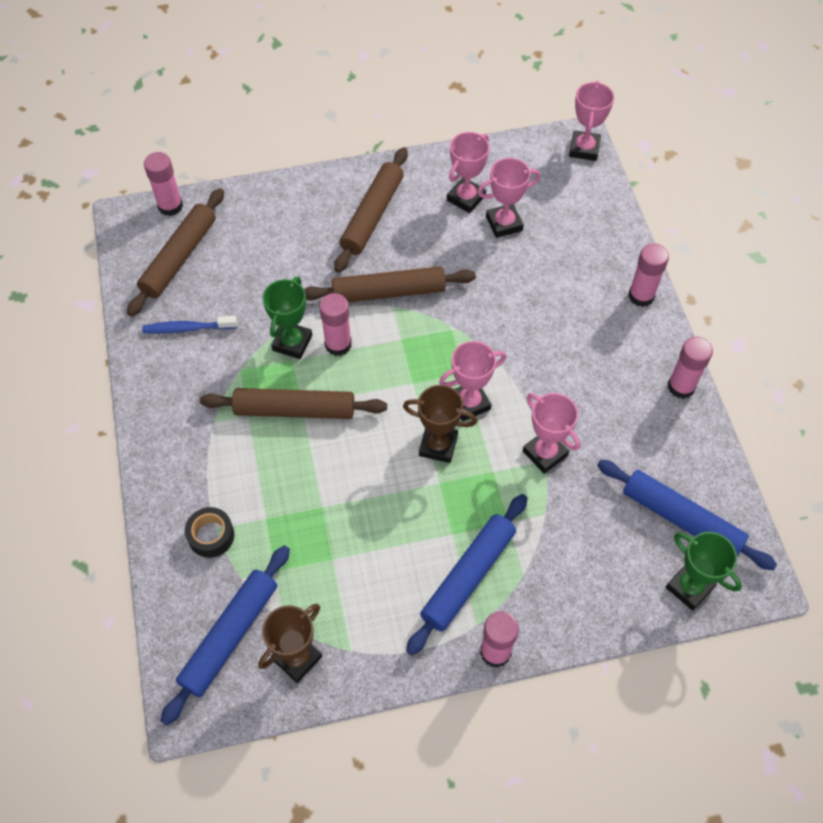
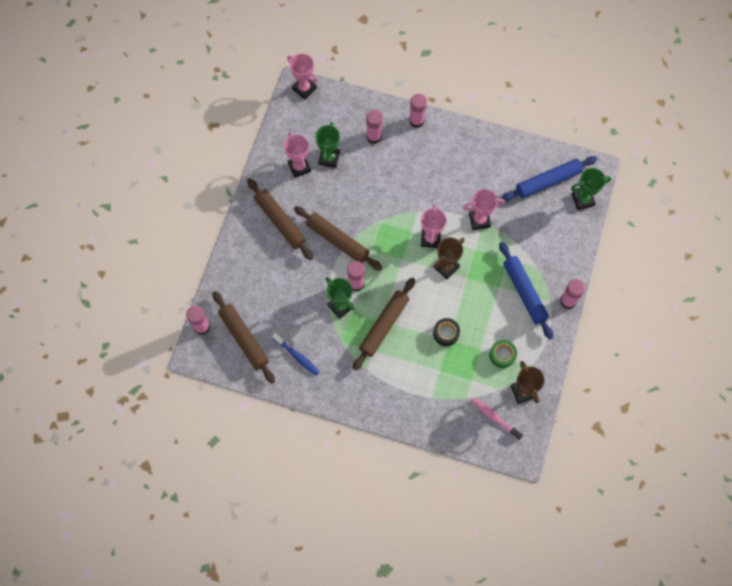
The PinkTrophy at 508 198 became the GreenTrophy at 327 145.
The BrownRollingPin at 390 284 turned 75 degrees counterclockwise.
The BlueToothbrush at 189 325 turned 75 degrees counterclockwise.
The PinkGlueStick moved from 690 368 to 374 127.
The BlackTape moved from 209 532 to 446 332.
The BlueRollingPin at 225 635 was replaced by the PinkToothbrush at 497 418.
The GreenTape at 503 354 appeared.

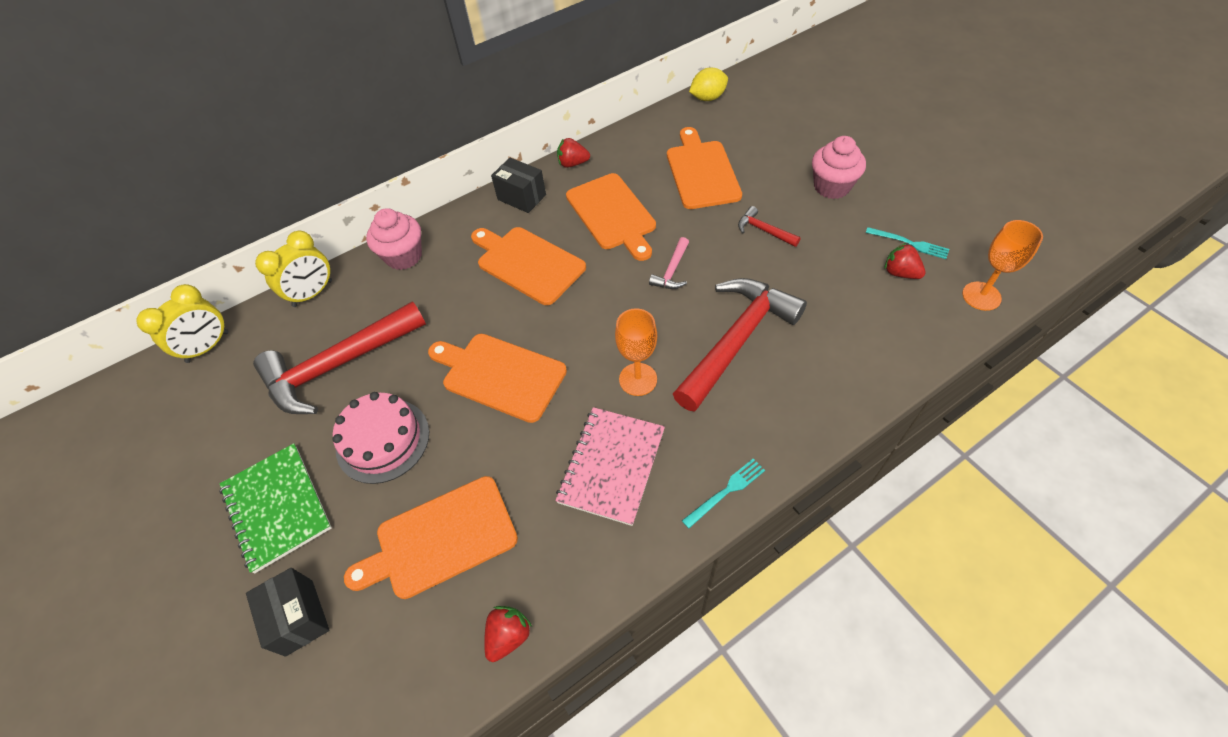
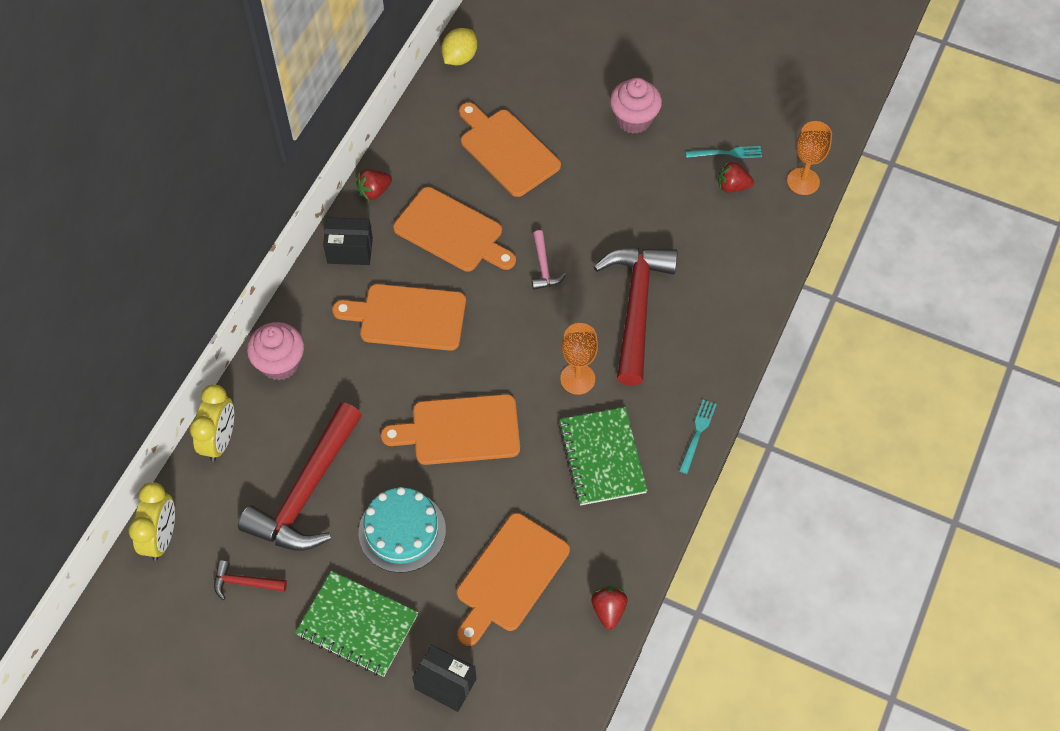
The RedHammer moved from 769 226 to 250 580.
The PinkCake at 381 438 became the TurquoiseCake at 402 530.
The PinkNotebook at 610 466 became the GreenNotebook at 603 456.

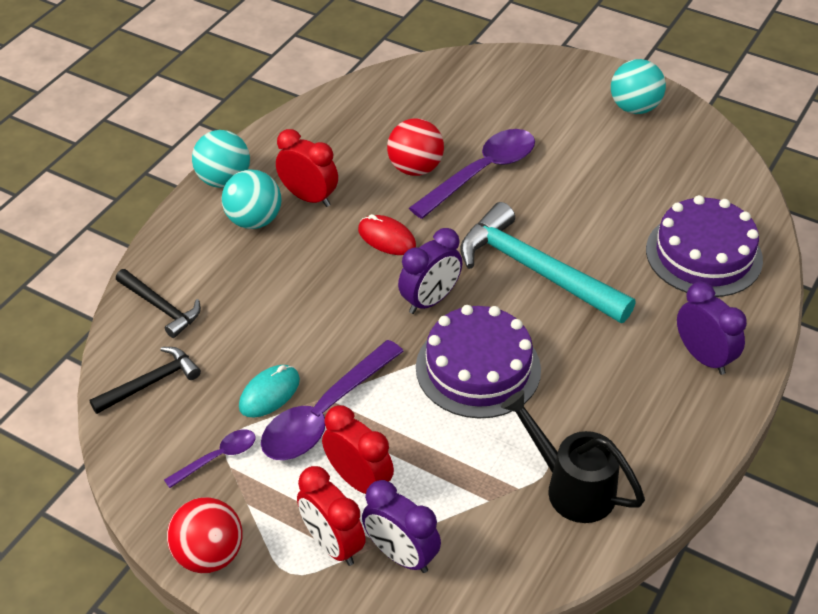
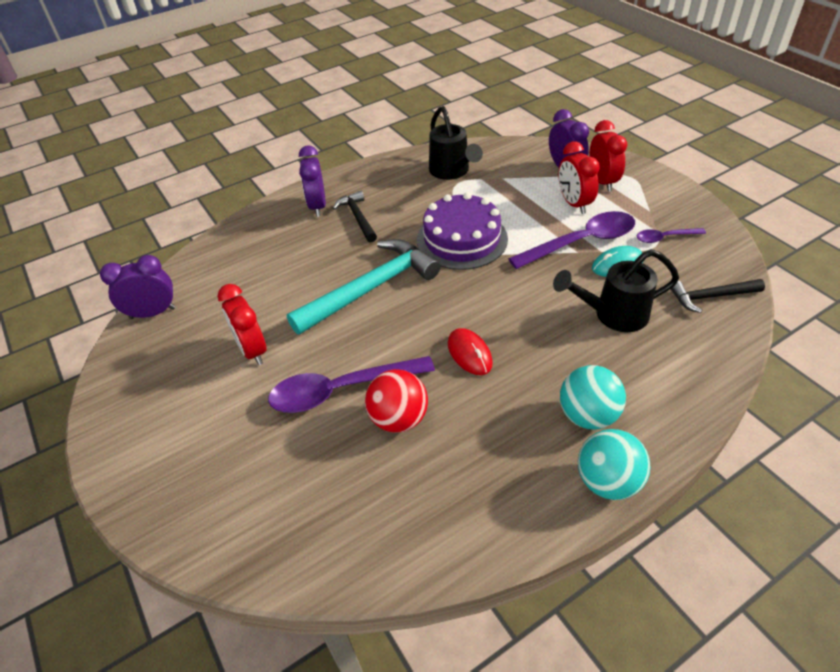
The TurquoiseBall at 638 86 disappeared.
The RedClock moved from 307 168 to 242 324.
The PurpleCake at 704 246 disappeared.
The TurquoiseHammer at 548 262 turned 105 degrees counterclockwise.
The PurpleClock moved from 430 271 to 138 287.
The BlackHammer moved from 158 303 to 355 217.
The RedBall at 205 535 disappeared.
The BlackWateringCan at 616 290 appeared.

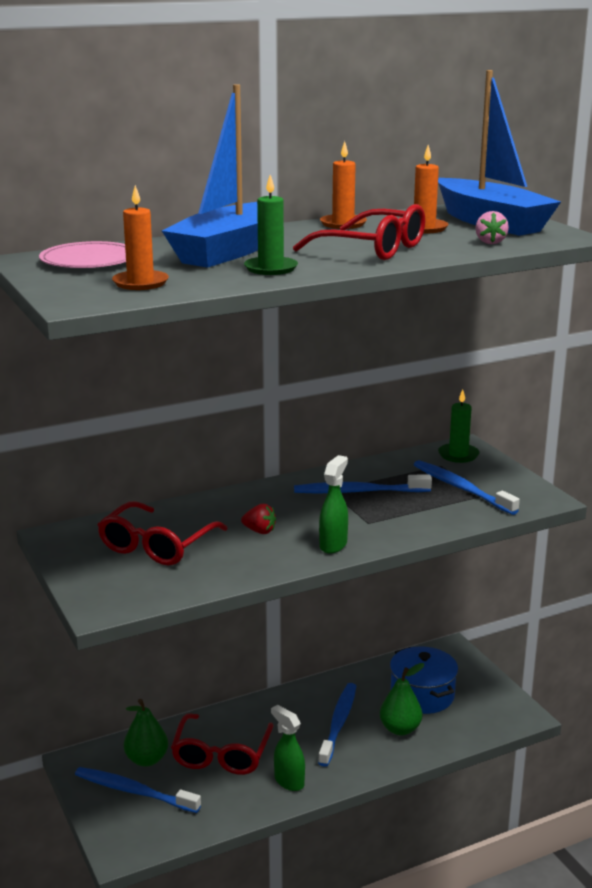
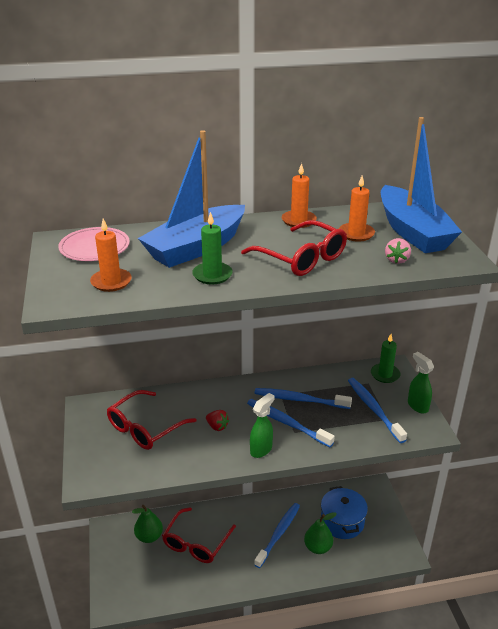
The GreenSprayBottle moved from 288 748 to 421 382.
The BlueToothbrush moved from 138 790 to 291 423.

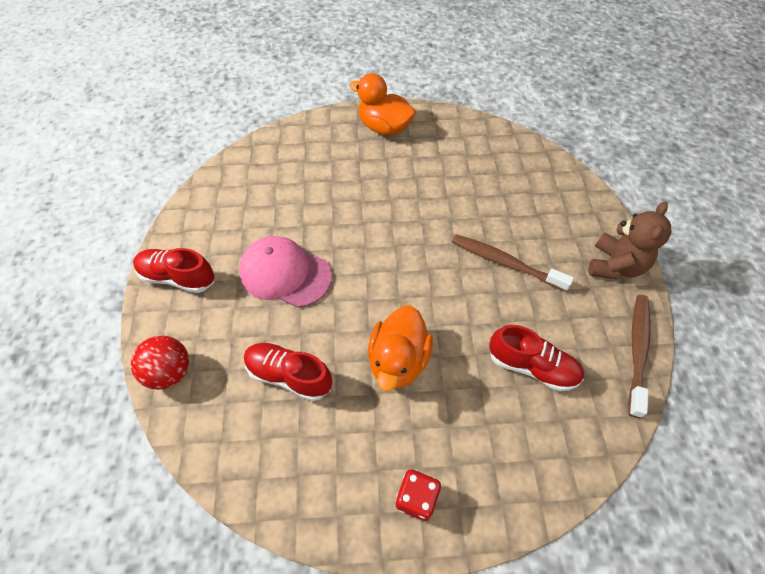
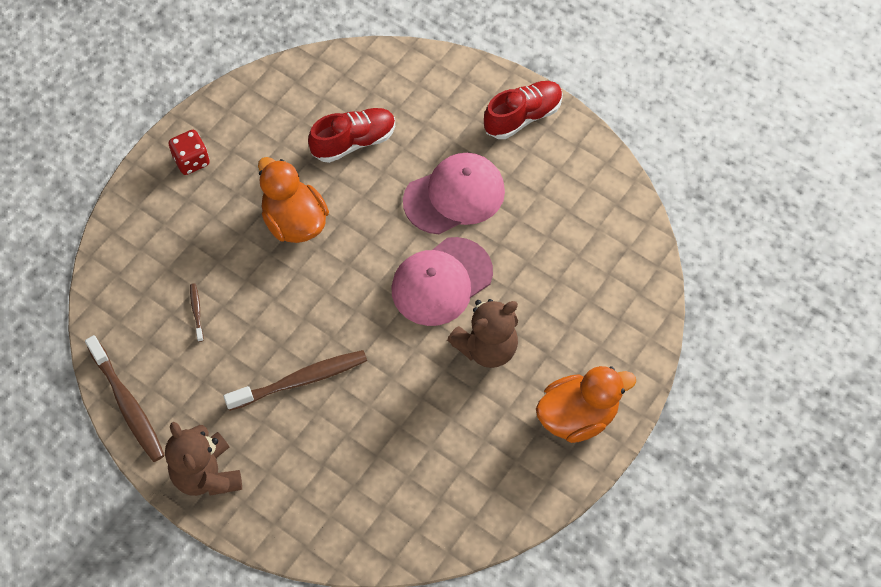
The RedShoe at 536 358 was replaced by the BrownToothbrush at 197 312.
The RedBall at 160 363 disappeared.
The PinkCap at 442 281 appeared.
The BrownTeddyBear at 482 333 appeared.

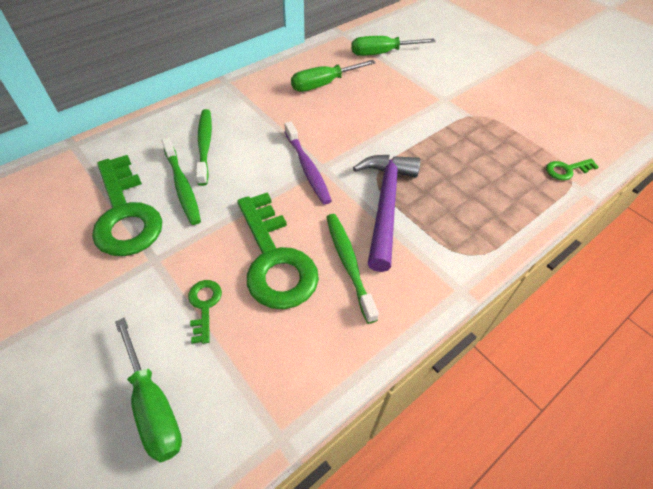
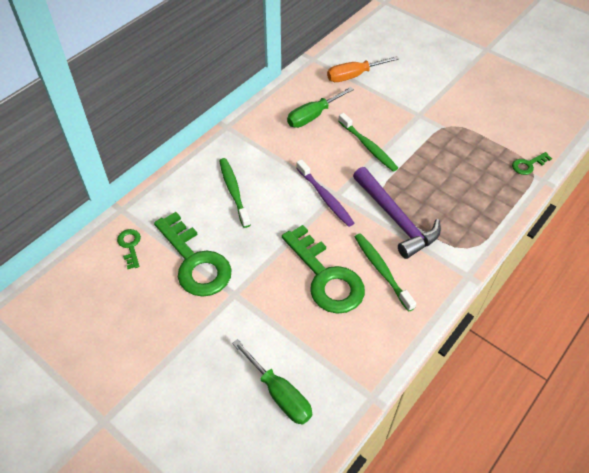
The GreenScrewdriver at 393 46 became the OrangeScrewdriver at 363 69.
The GreenToothbrush moved from 181 181 to 368 142.
The PurpleHammer at 387 213 turned 150 degrees clockwise.
The GreenKey moved from 205 312 to 129 249.

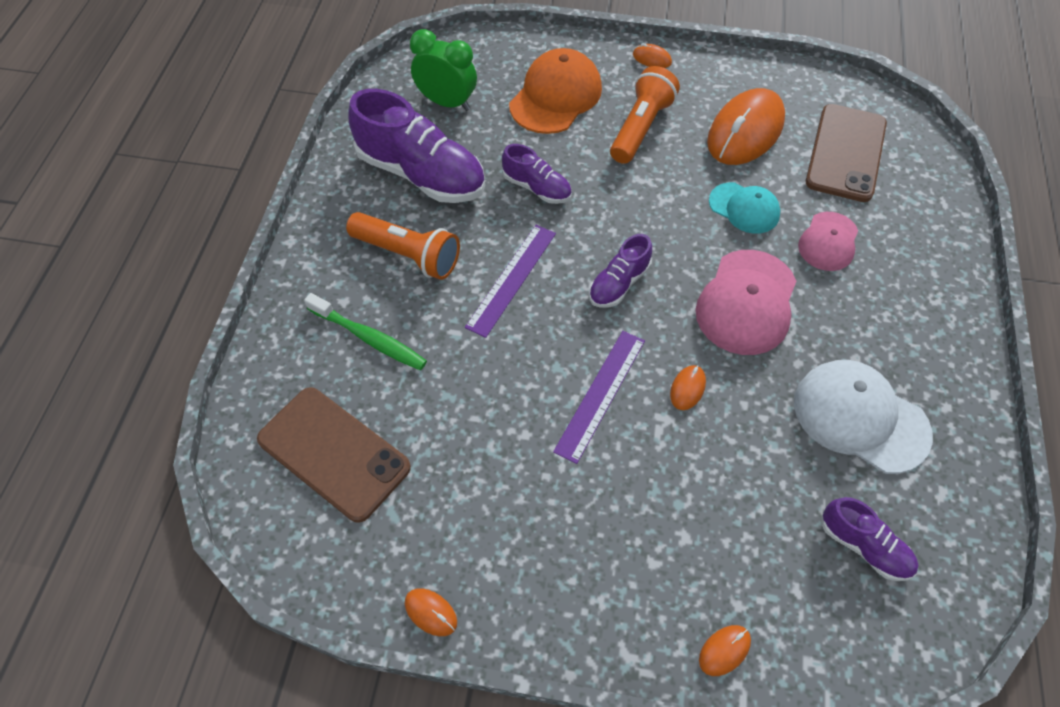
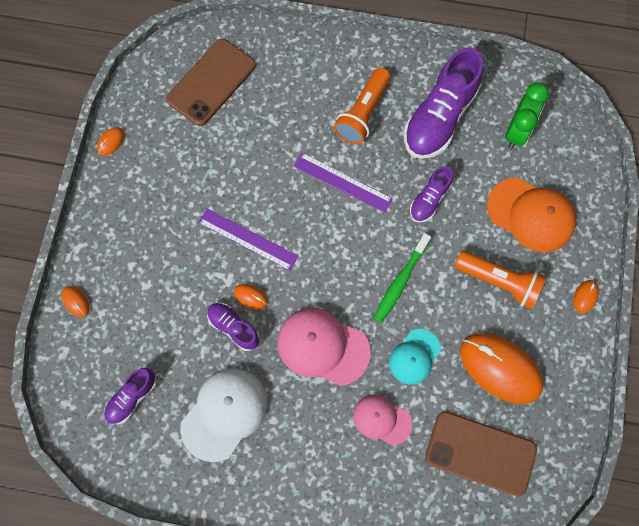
The PurpleShoe moved from 620 271 to 233 327.
The GreenToothbrush moved from 365 331 to 402 278.

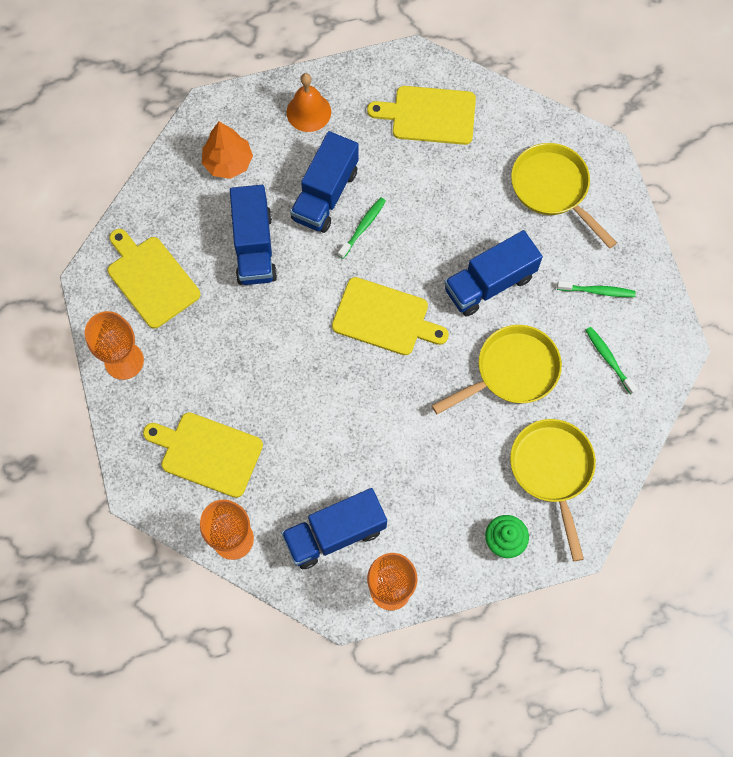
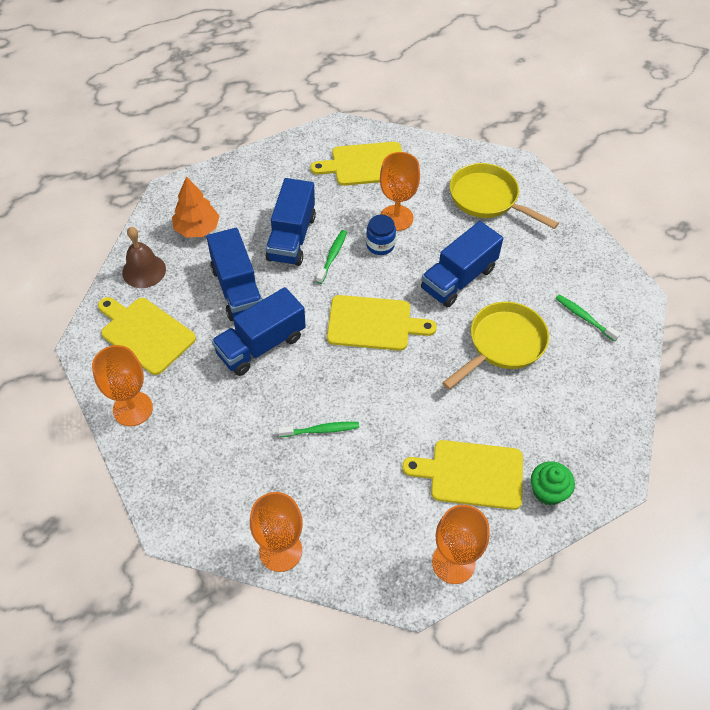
The OrangeBell at 309 102 disappeared.
The GreenToothbrush moved from 596 289 to 318 429.
The YellowCuttingBoard moved from 203 455 to 462 475.
The YellowPan at 553 490 disappeared.
The BlueTruck moved from 334 528 to 259 331.
The OrangeGoblet at 400 191 appeared.
The BlueJar at 381 235 appeared.
The BrownBell at 144 257 appeared.

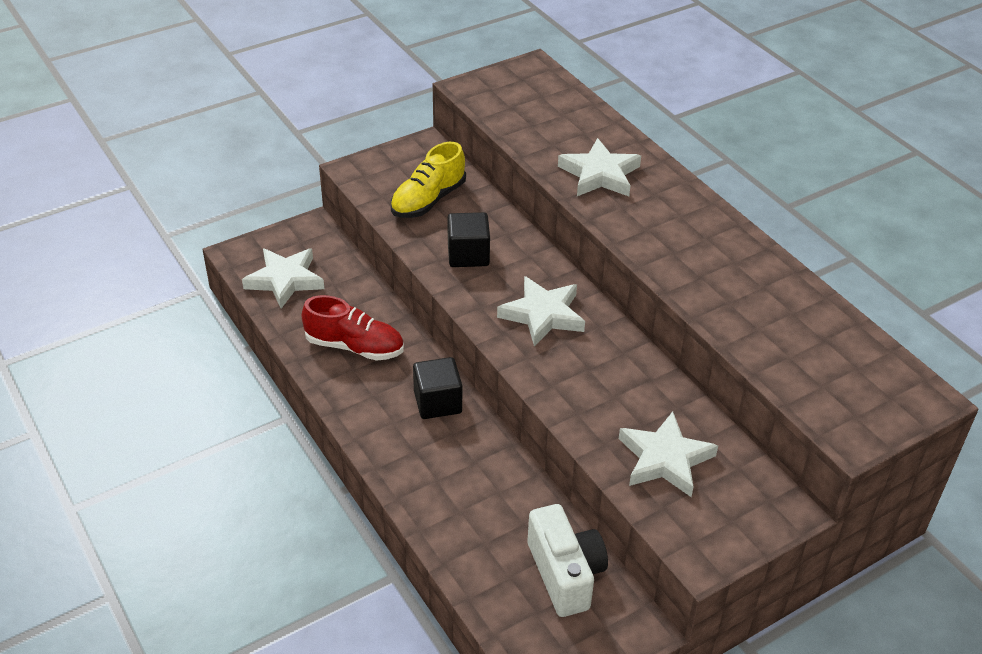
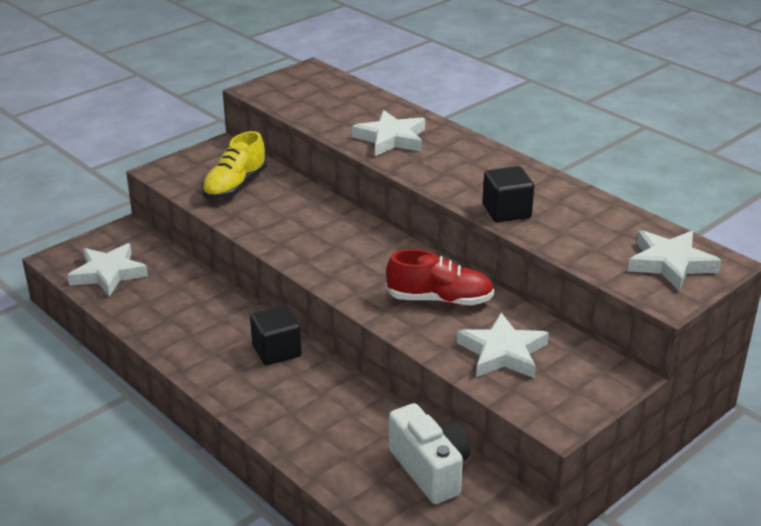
The BlackCube moved from 468 239 to 508 194.
The WhiteStar moved from 541 311 to 675 260.
The RedShoe moved from 353 328 to 440 277.

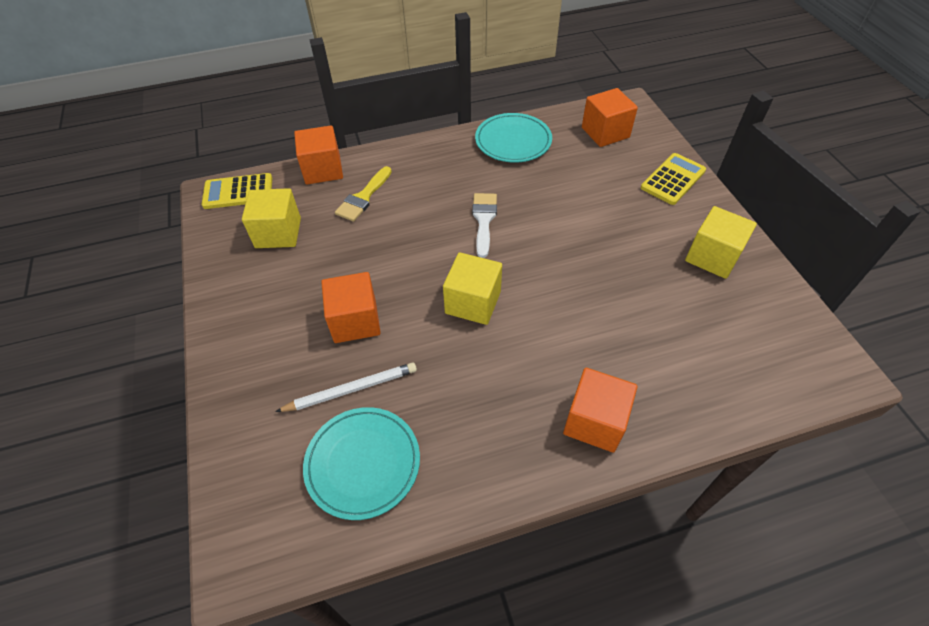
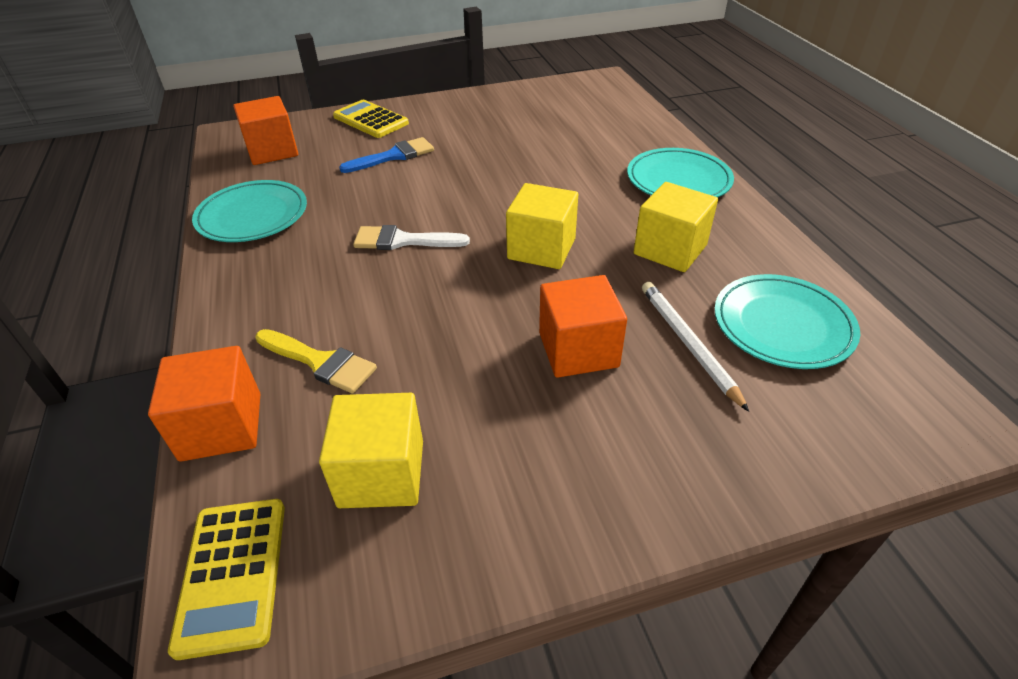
The YellowCube moved from 721 242 to 676 227.
The OrangeCube at 600 410 was replaced by the TurquoisePlate at 680 173.
The BlueBrush at 386 155 appeared.

